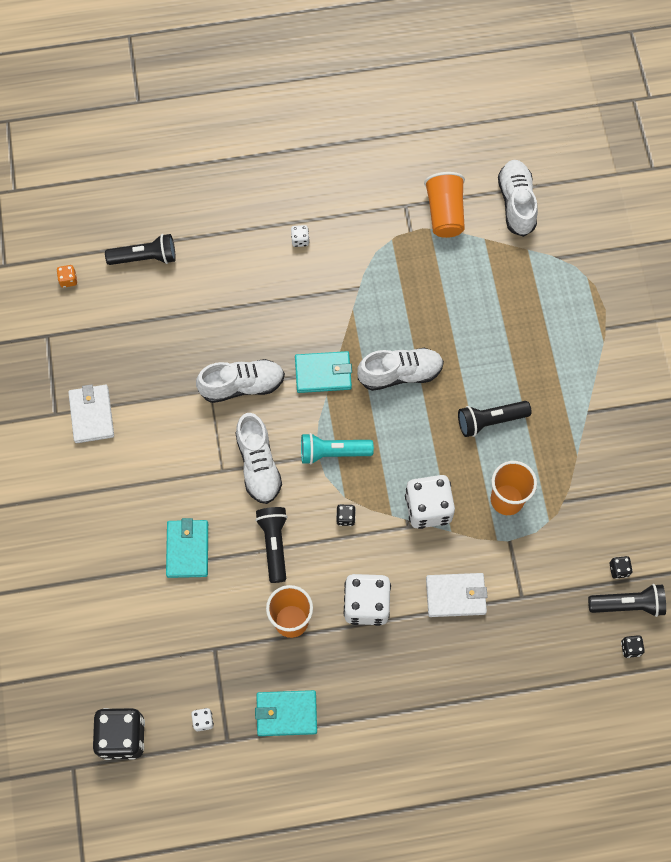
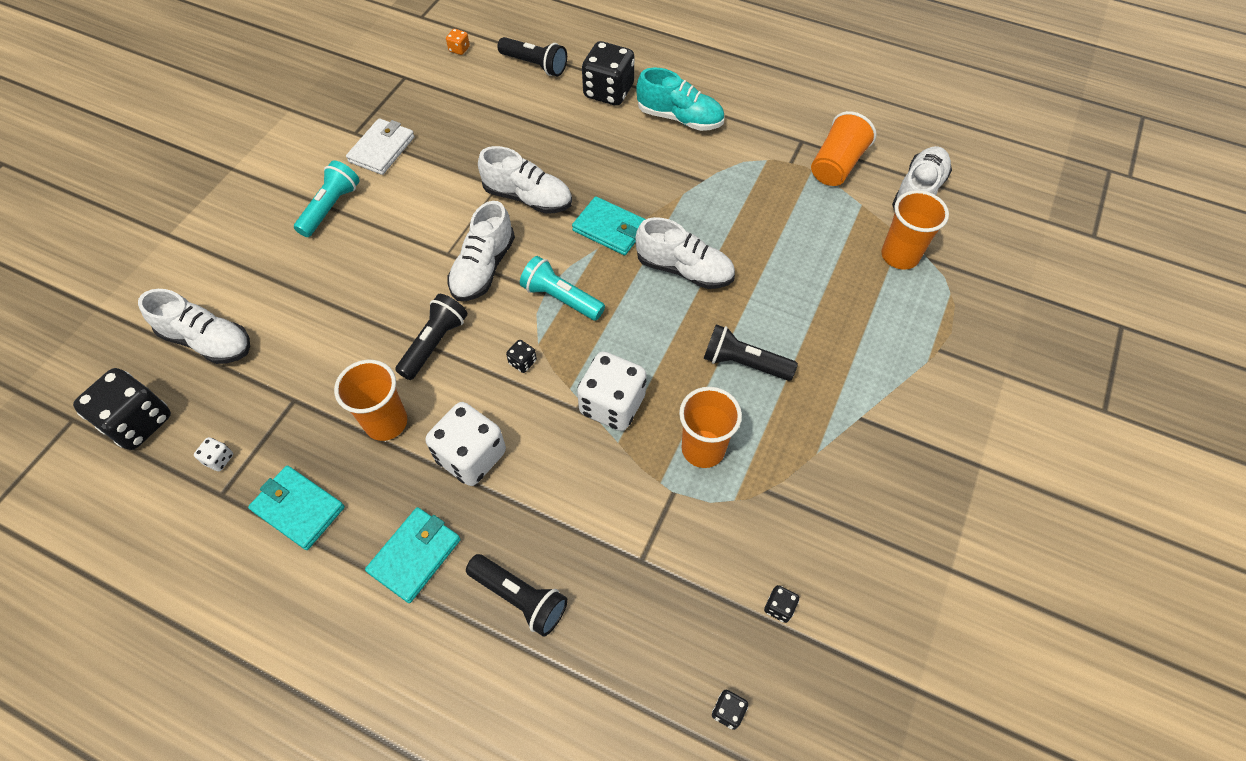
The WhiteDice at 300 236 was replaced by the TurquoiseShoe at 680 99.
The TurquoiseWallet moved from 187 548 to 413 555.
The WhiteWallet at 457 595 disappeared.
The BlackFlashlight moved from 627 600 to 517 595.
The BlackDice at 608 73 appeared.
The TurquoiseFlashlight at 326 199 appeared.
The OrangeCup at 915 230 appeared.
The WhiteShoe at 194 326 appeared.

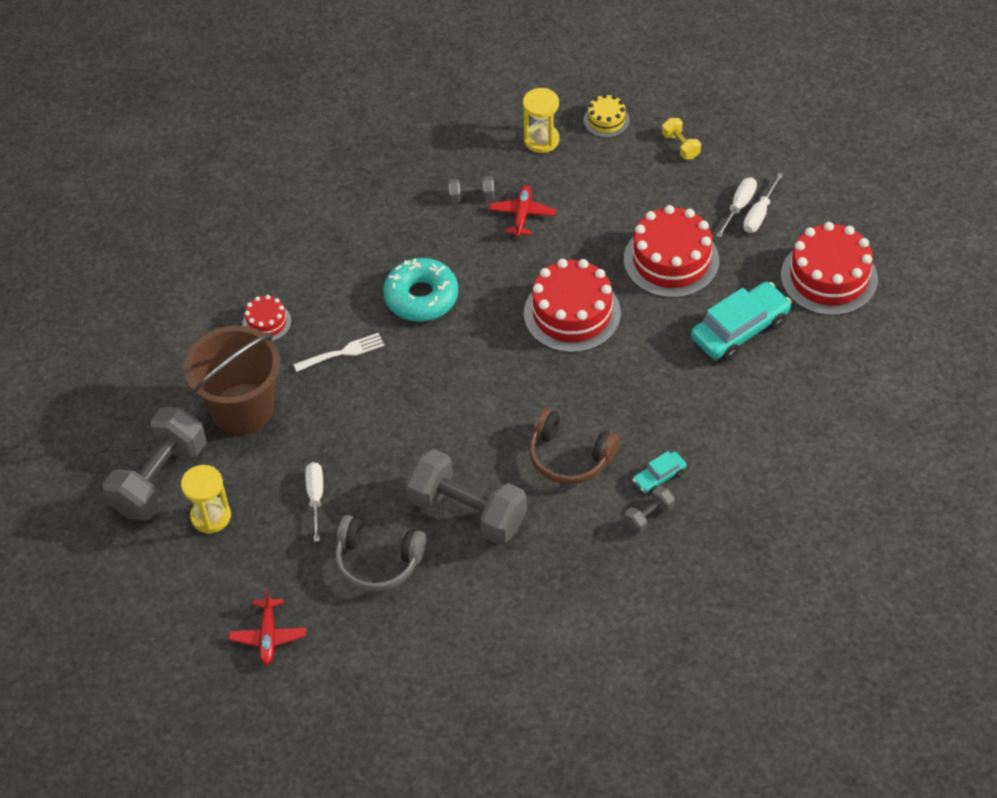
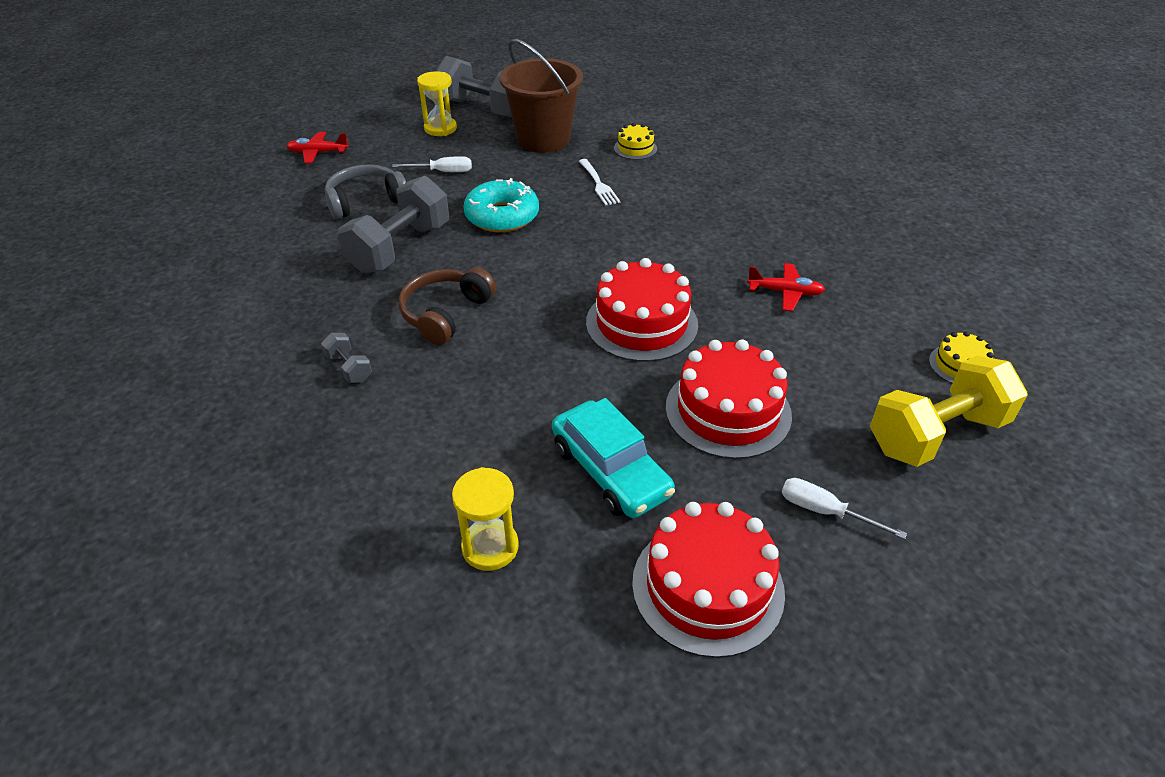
The YellowHourglass moved from 541 120 to 485 519.
The YellowDumbbell at 681 138 changed to 2.25 times the size.
The GreyDumbbell at 471 189 disappeared.
The WhiteScrewdriver at 736 207 disappeared.
The TurquoiseDonut moved from 420 290 to 501 205.
The RedCake at 266 318 became the YellowCake at 635 141.
The TurquoiseCar at 660 472 disappeared.
The GreyHeadphones at 380 553 turned 45 degrees clockwise.

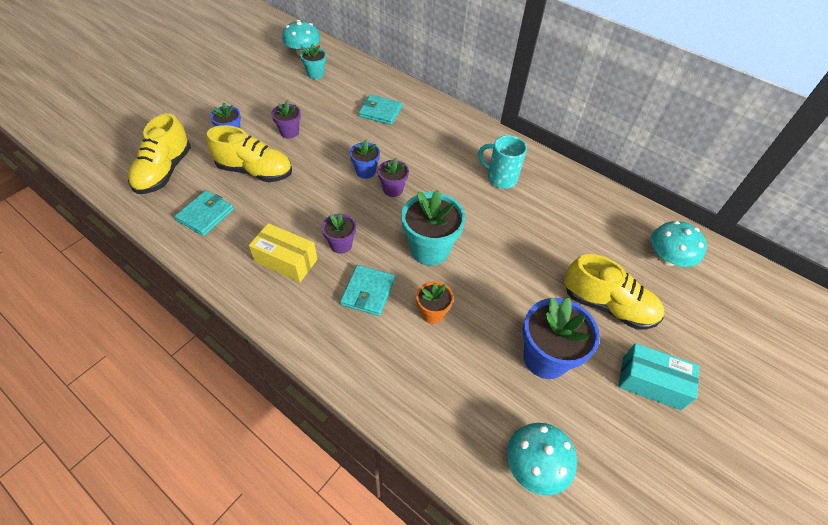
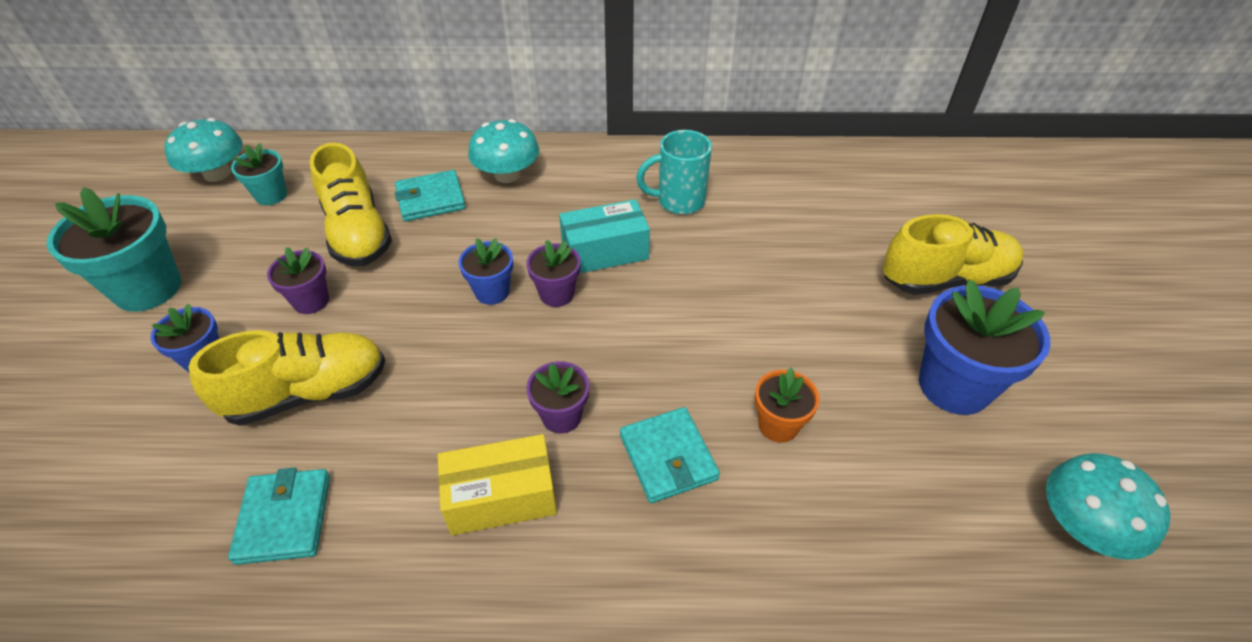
The YellowShoe moved from 159 153 to 351 204.
The TurquoiseFlowerPot moved from 433 228 to 113 249.
The TurquoiseMushroom moved from 679 244 to 503 151.
The TurquoiseBox moved from 658 376 to 604 236.

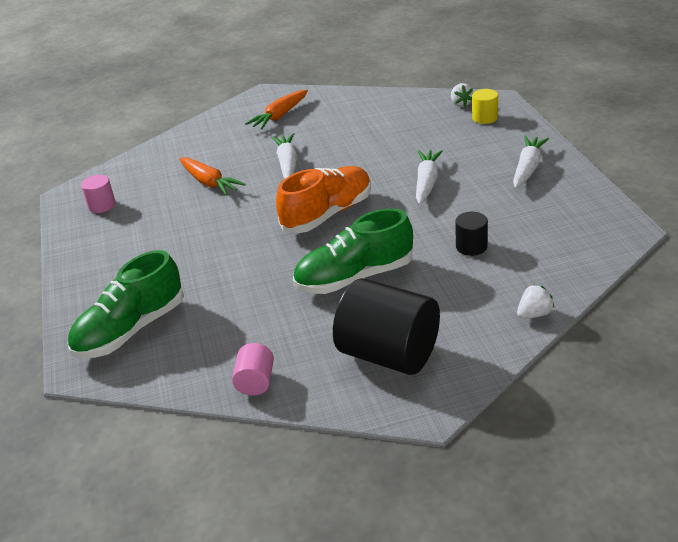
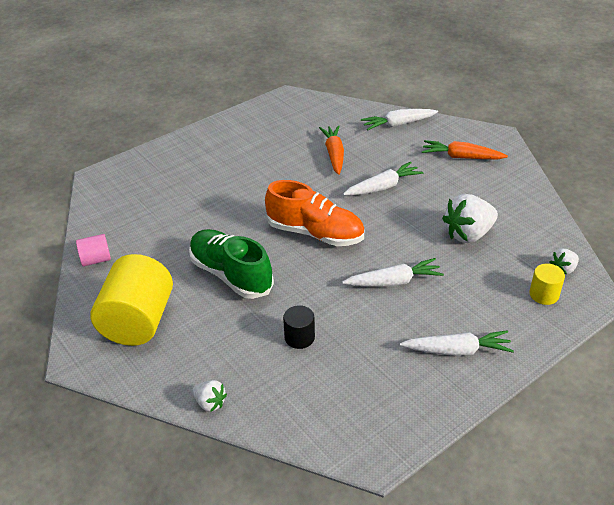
The OrangeCarrot at 212 176 turned 150 degrees clockwise.
The PinkCylinder at 98 194 disappeared.
The GreenShoe at 125 304 disappeared.
The BlackCylinder at 386 326 became the YellowCylinder at 131 300.
The WhiteCarrot at 399 119 appeared.
The WhiteStrawberry at 470 218 appeared.

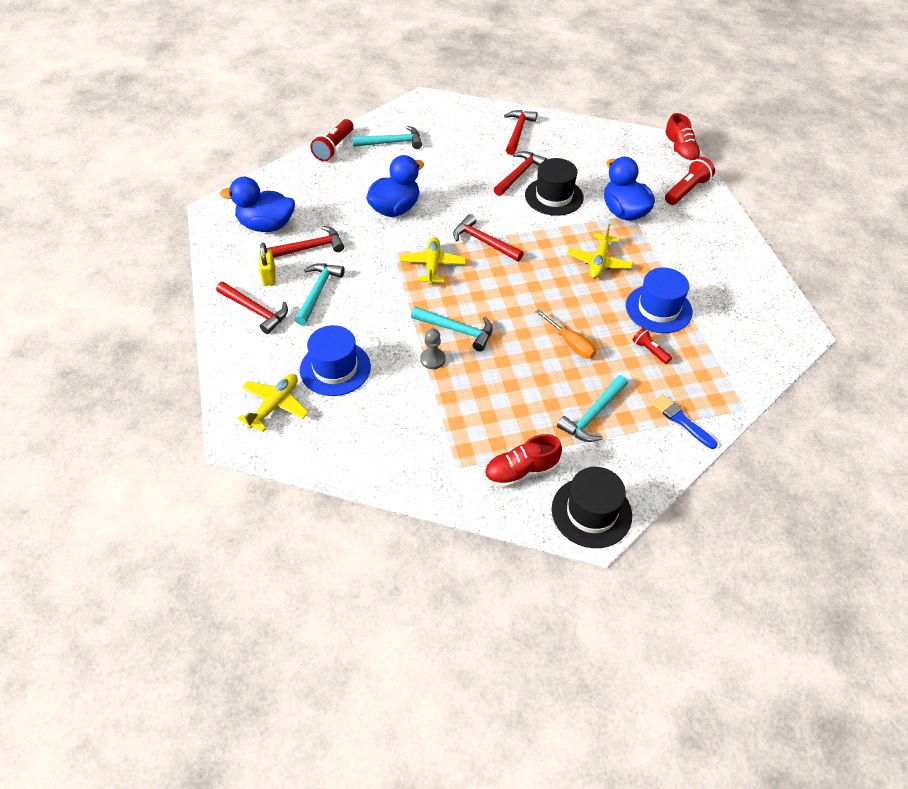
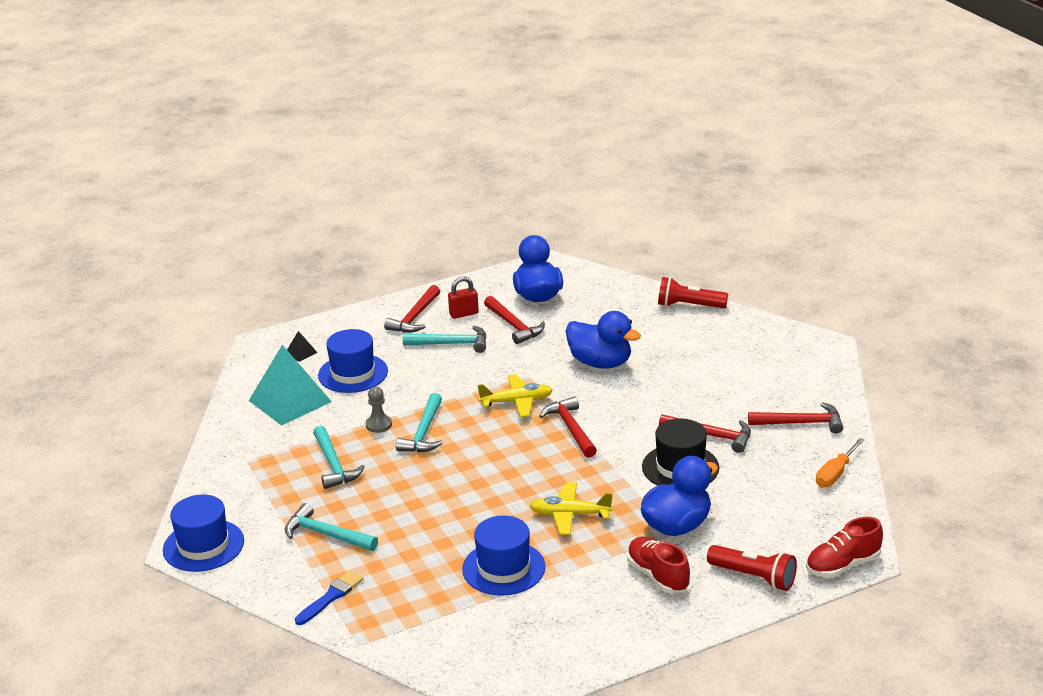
The TurquoiseHammer moved from 387 137 to 339 457.
The RedHammer at 488 237 turned 45 degrees counterclockwise.
The YellowPadlock at 267 264 became the RedPadlock at 463 298.
The OrangeScrewdriver moved from 565 334 to 840 462.
The RedFlashlight at 652 346 disappeared.
The YellowPlane at 273 403 was replaced by the BlackPyramid at 302 346.
The RedShoe moved from 523 461 to 658 565.
The BlackHat at 592 507 became the BlueHat at 203 533.
The TurquoisePyramid at 290 385 appeared.

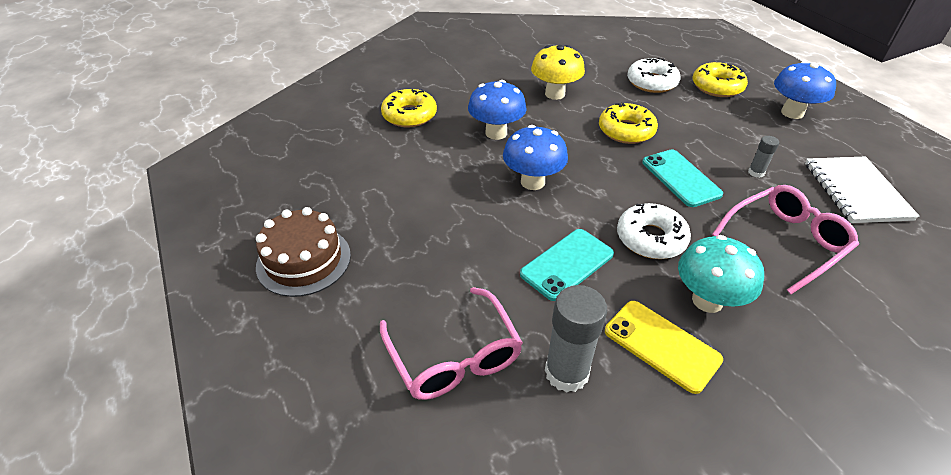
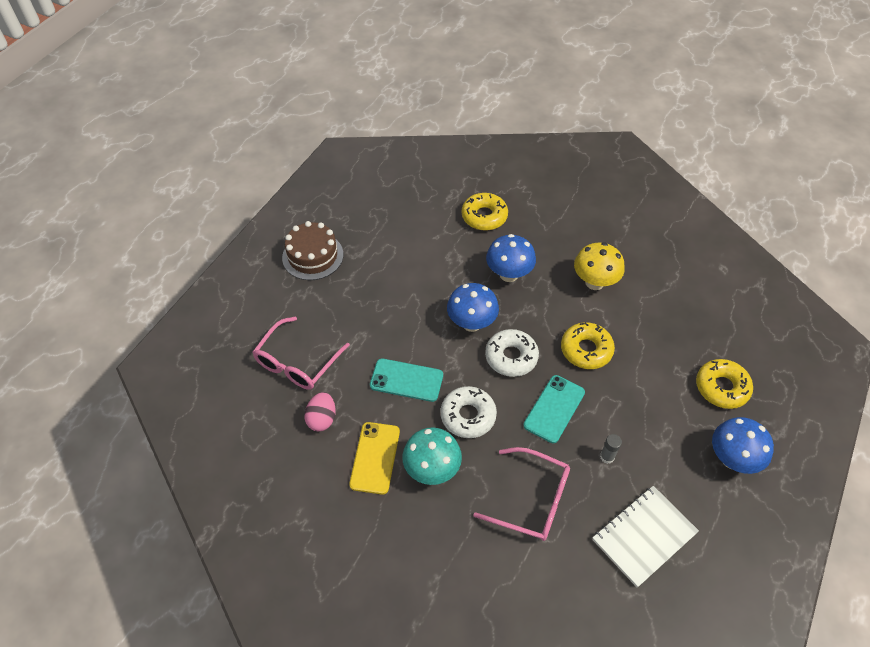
The WhiteDonut moved from 654 75 to 512 353.
The GreyGlueStick at 576 339 was replaced by the PinkEgg at 320 411.

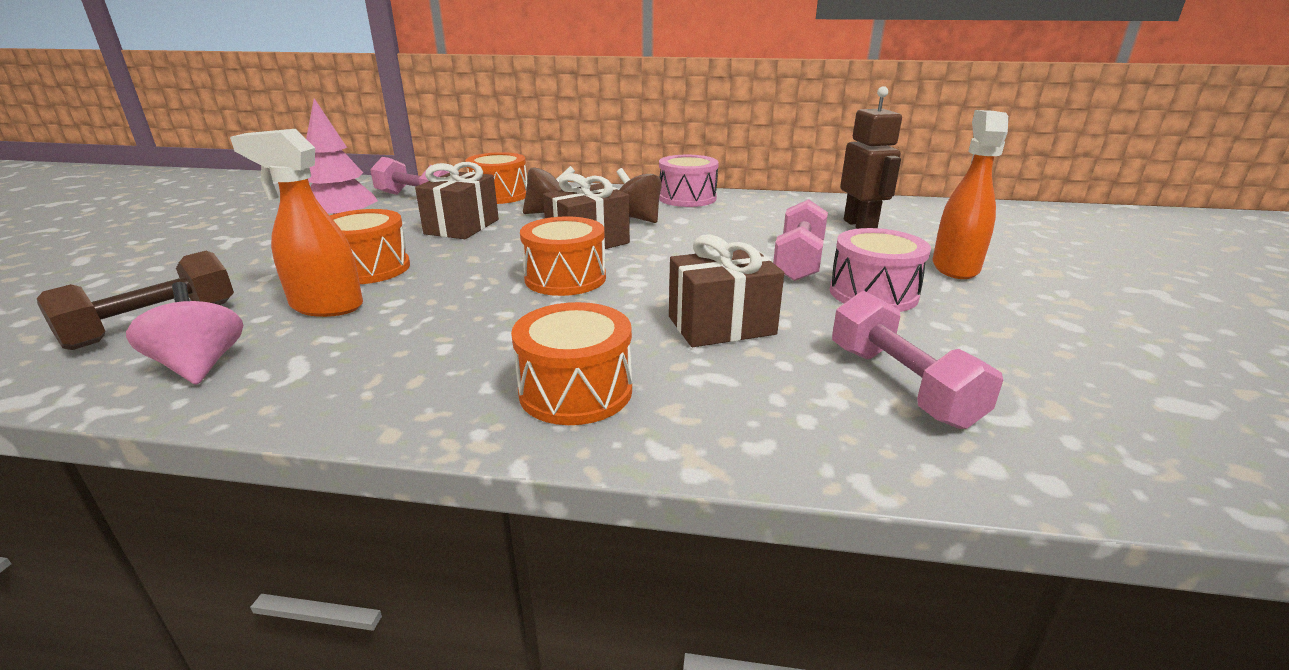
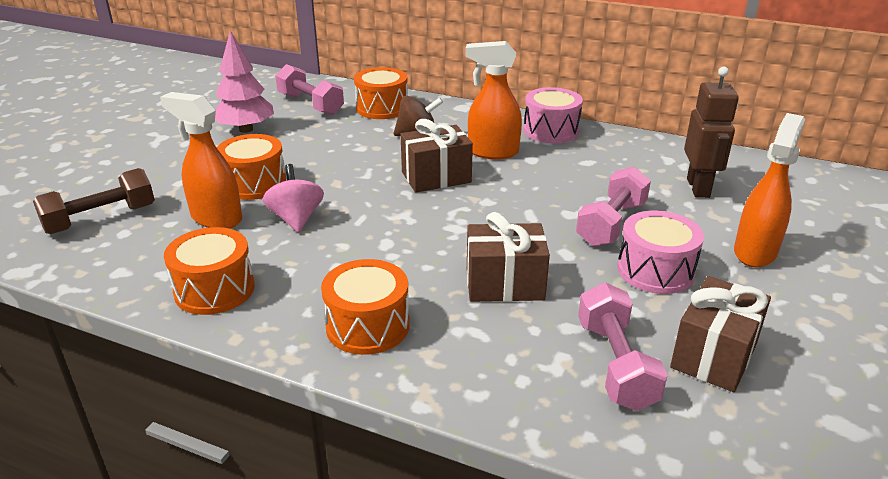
The BrownGift moved from 457 200 to 720 334.
The BrownSpinningTop at 639 195 was replaced by the OrangeSprayBottle at 493 100.
The OrangeDrum moved from 563 256 to 209 271.
The PinkSpinningTop moved from 184 333 to 293 198.

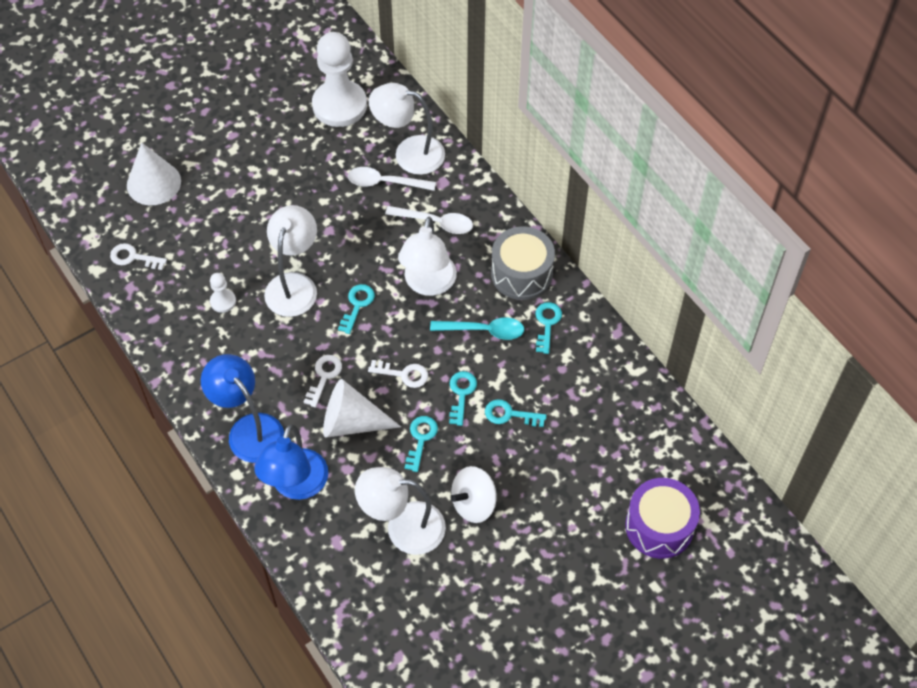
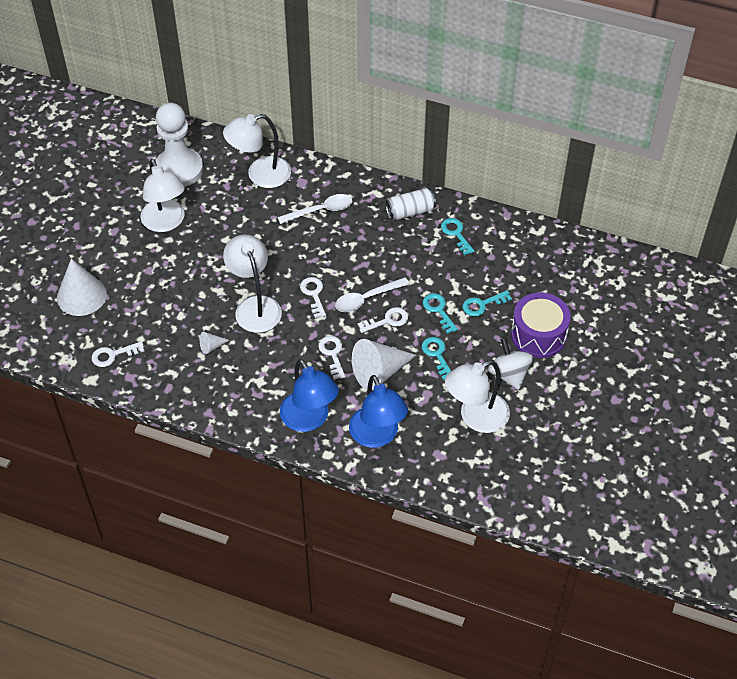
The WhiteSpoon moved from 392 179 to 372 294.
The WhiteLamp moved from 427 256 to 162 195.
The GreyDrum at 523 263 was replaced by the WhiteCan at 410 204.
The WhitePawn at 223 293 was replaced by the WhiteCone at 214 343.
The TurquoiseKey at 356 309 became the WhiteKey at 313 297.
The TurquoiseSpoon at 477 328 disappeared.
The BlueLamp at 242 408 turned 135 degrees counterclockwise.
The WhiteSpinningTop at 474 494 turned 135 degrees clockwise.
The PurpleDrum moved from 662 518 to 541 325.

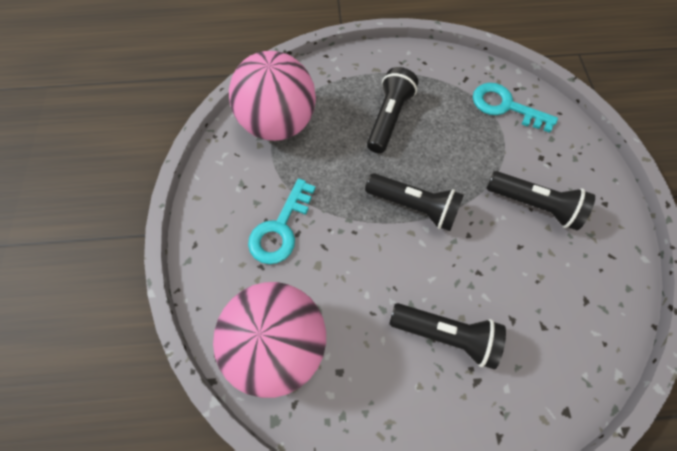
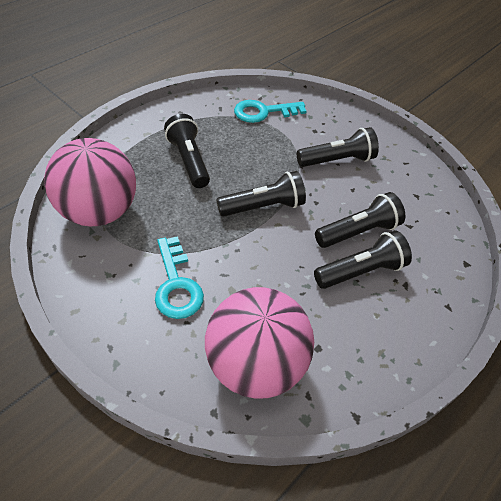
The BlackFlashlight at 360 220 appeared.

